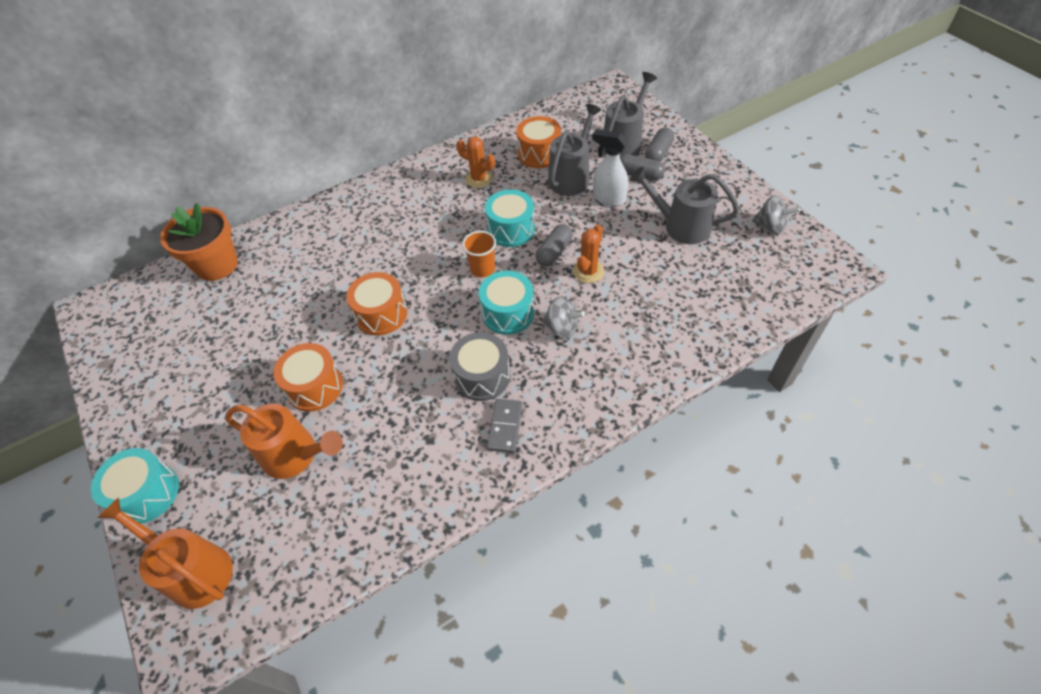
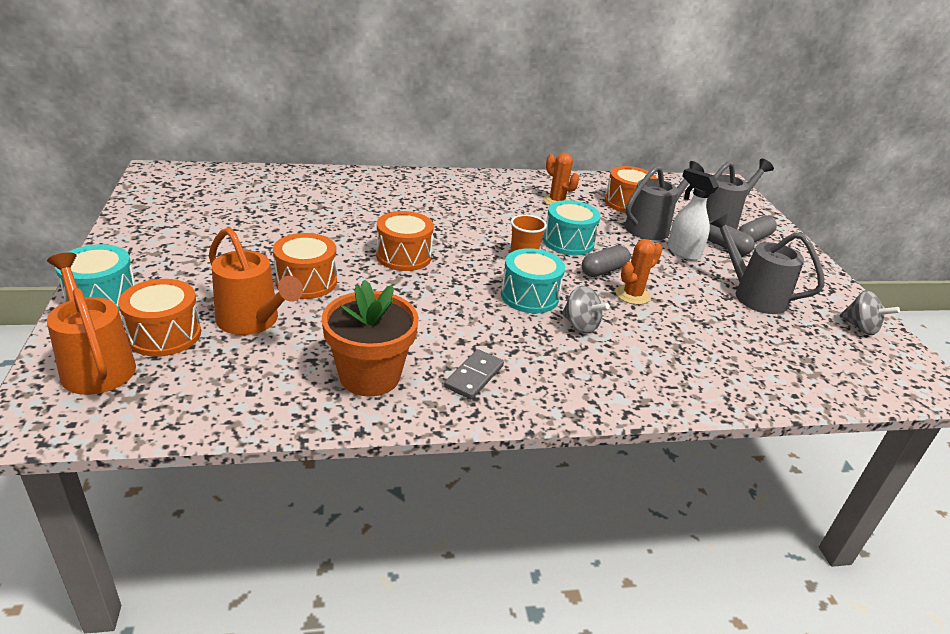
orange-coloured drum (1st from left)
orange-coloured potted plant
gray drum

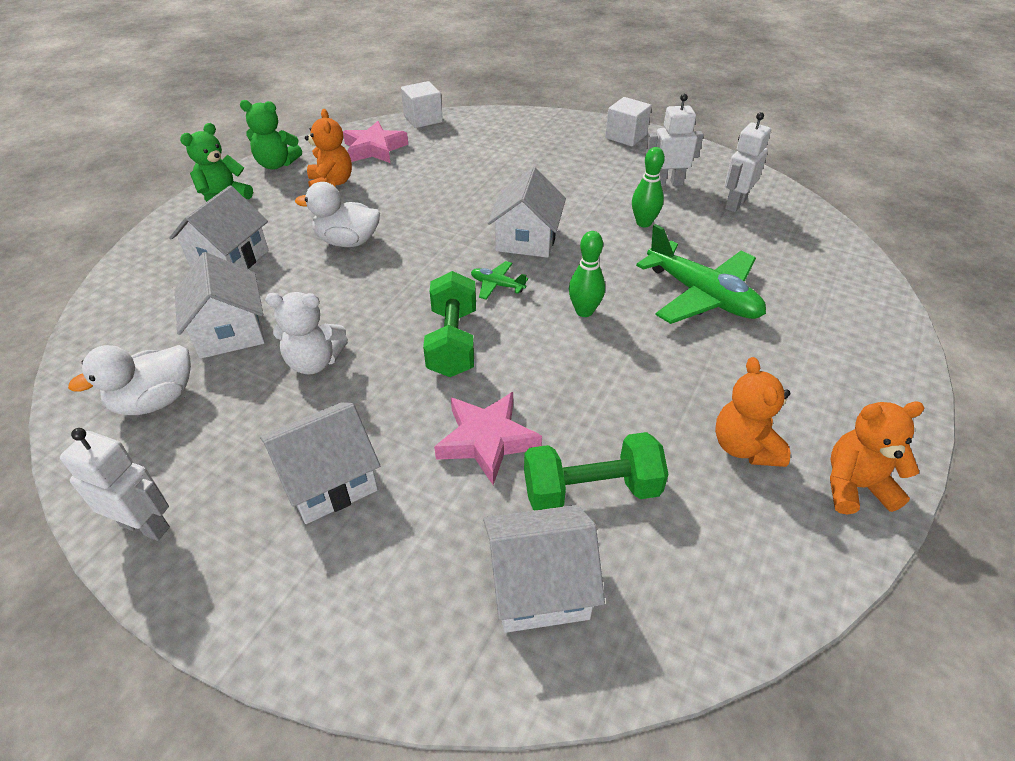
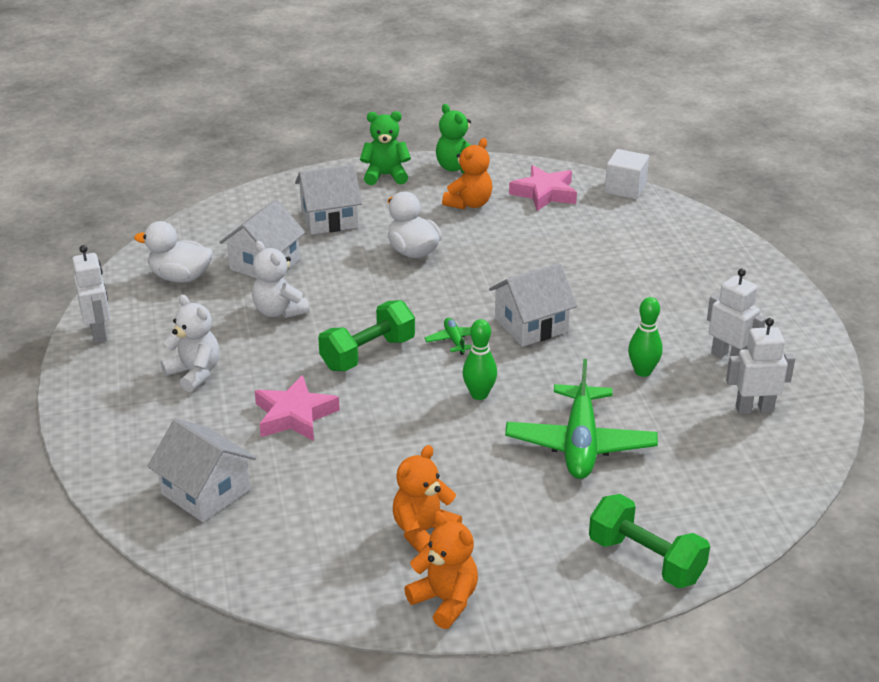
snow-white teddy (1st from left)
leaf-green hand weight (2nd from left)
snow-white block (2nd from left in the first image)

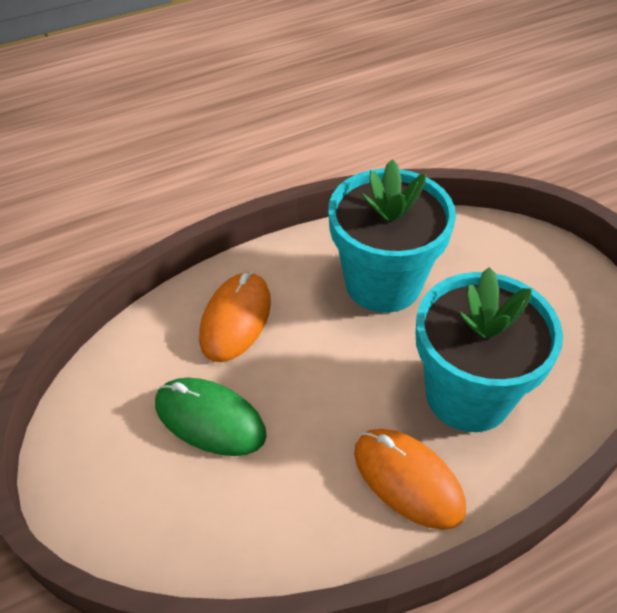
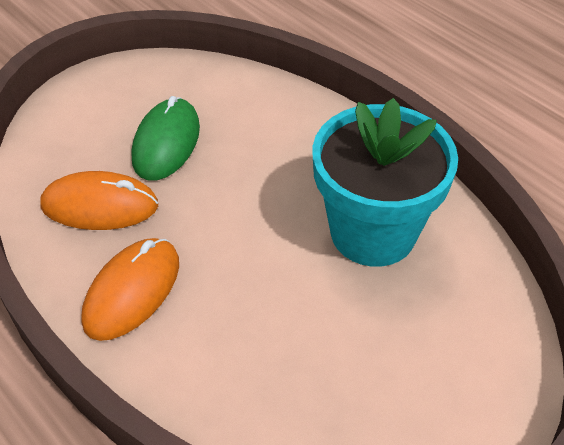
orange-coloured computer mouse (1st from left)
aqua potted plant (2nd from left in the first image)

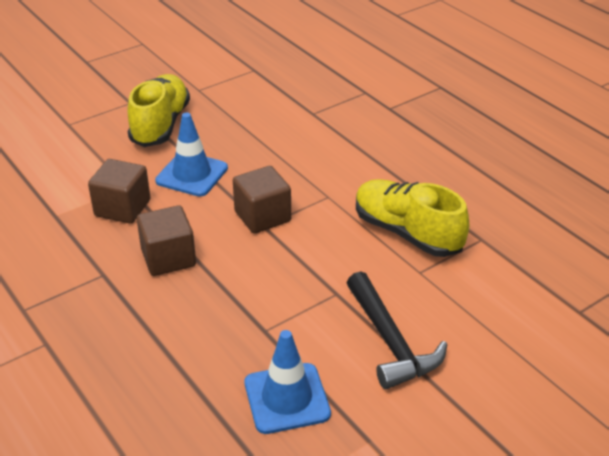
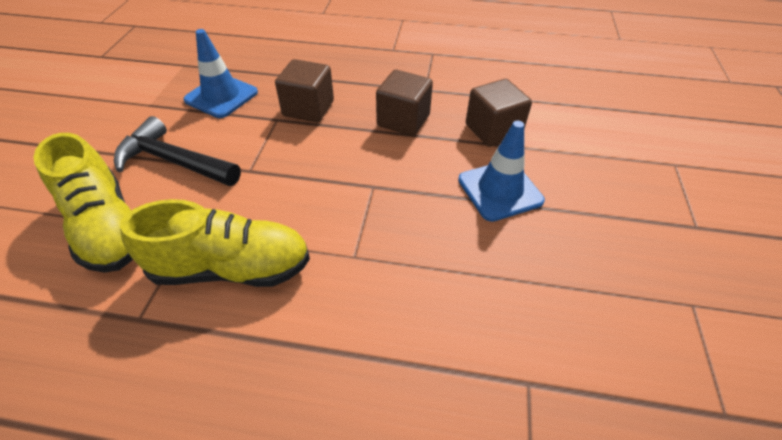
golden lace-up shoe (1st from left)
brown block (1st from left)

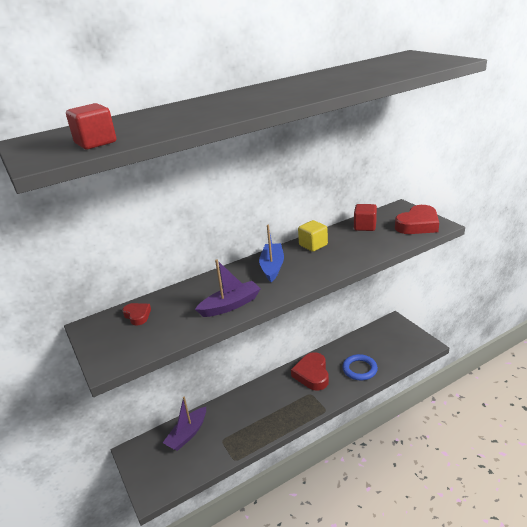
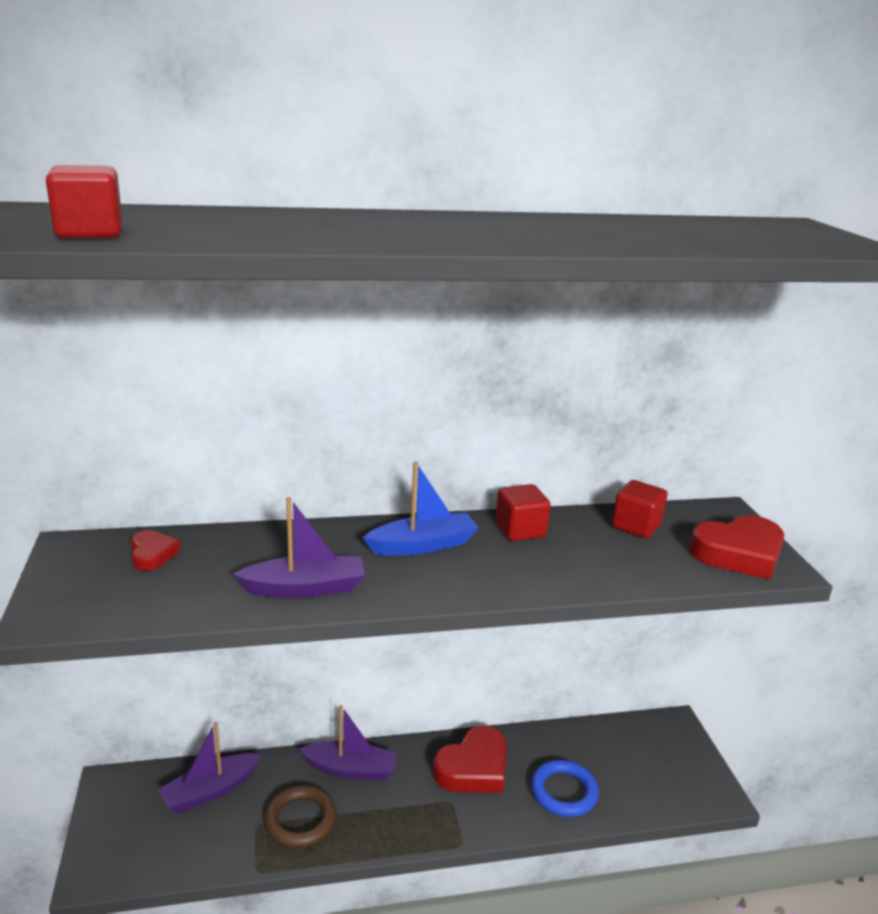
brown hoop
royal purple toy boat (3rd from left)
royal blue toy boat
scarlet love heart (2nd from left)
scarlet block (2nd from left)

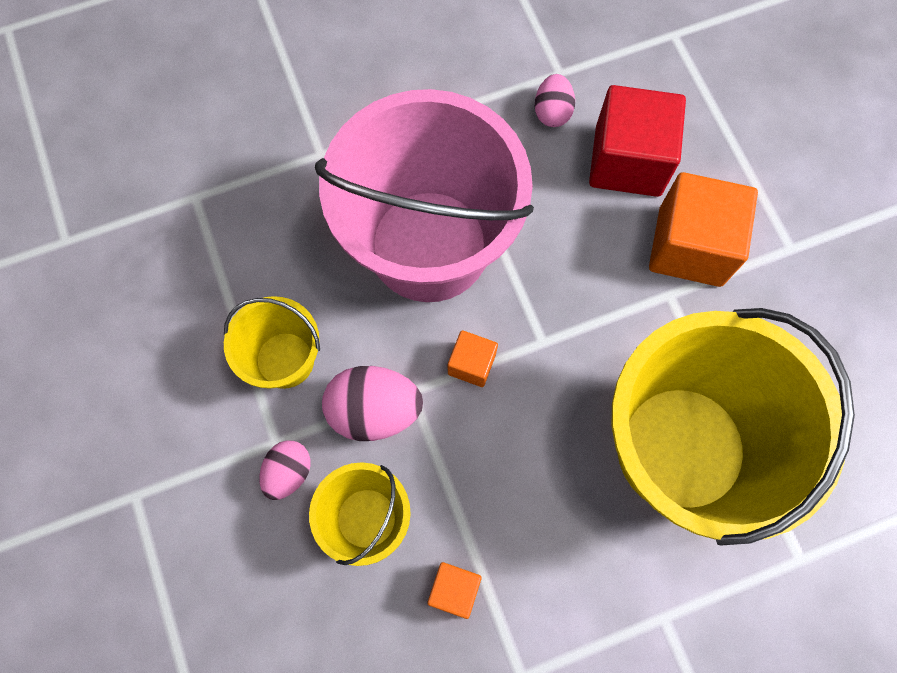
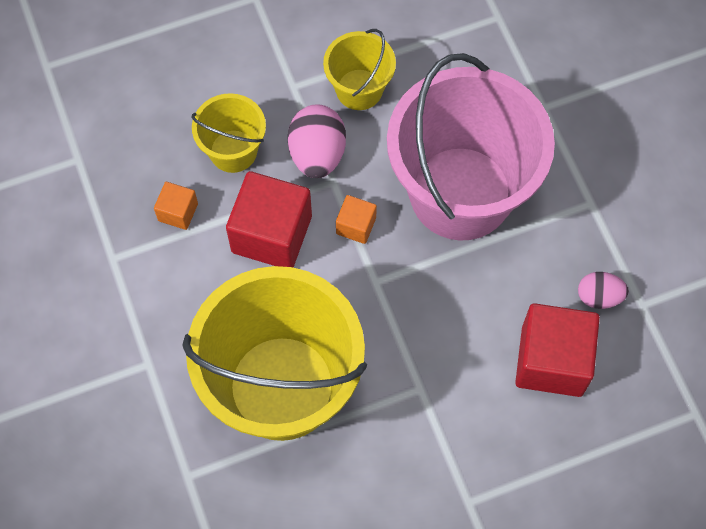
scarlet block (1st from left)
rose-pink egg shape (1st from left in the first image)
orange-coloured block (3rd from left in the first image)

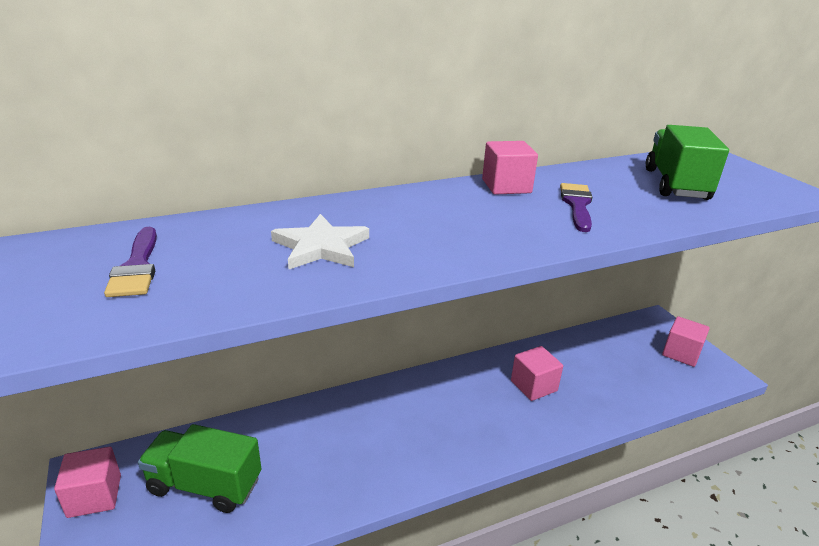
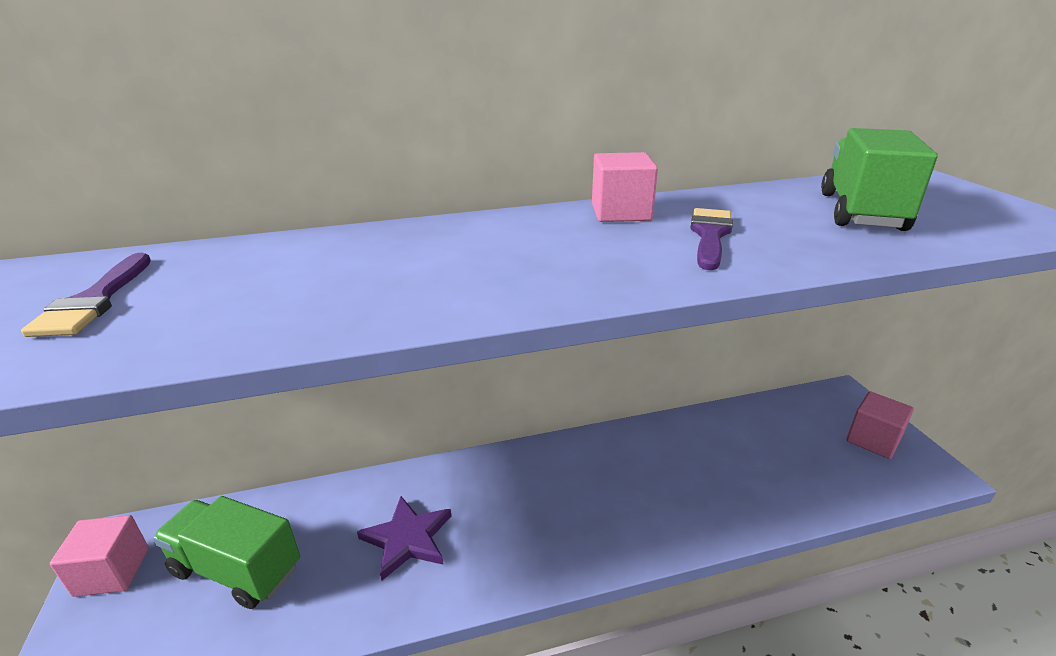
royal purple star shape
snow-white star shape
rose-pink block (3rd from left in the first image)

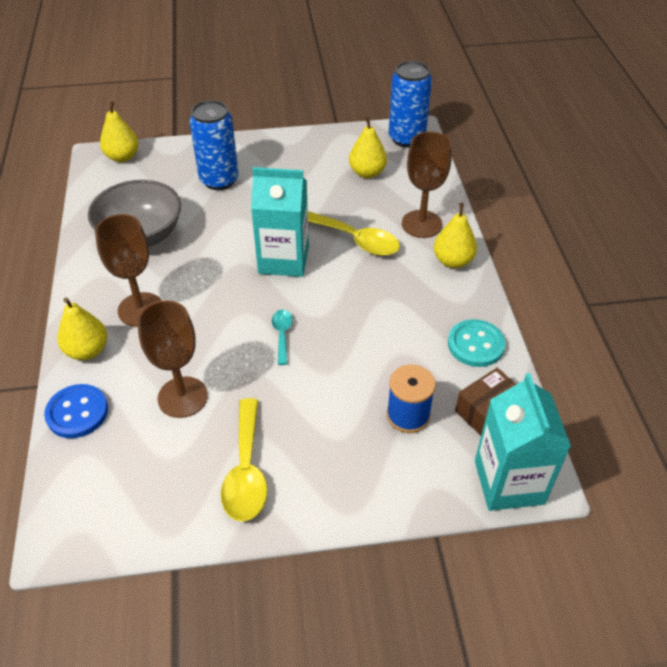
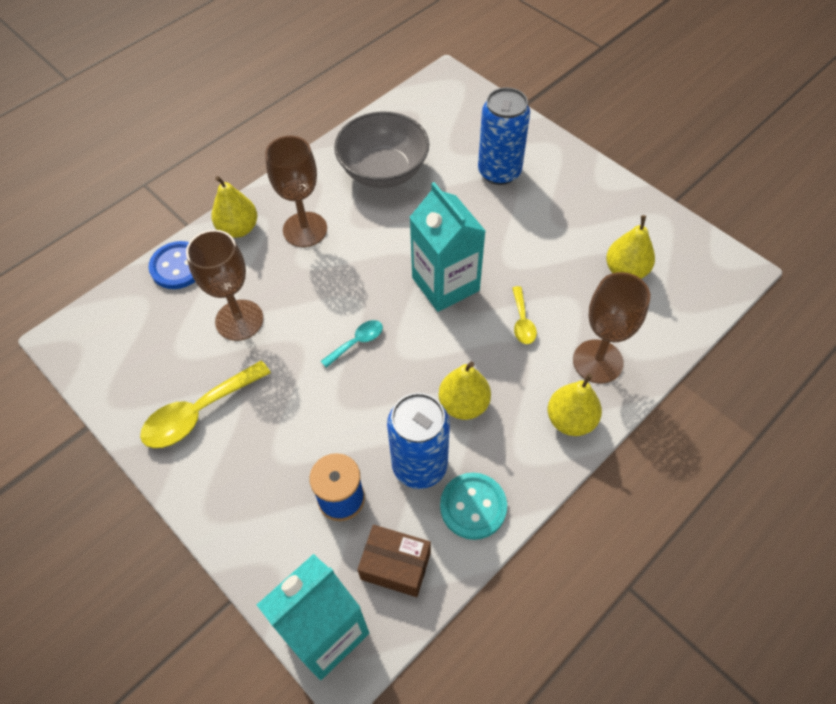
royal blue can (1st from left)
golden toy pear (2nd from left)
golden tablespoon (2nd from left)

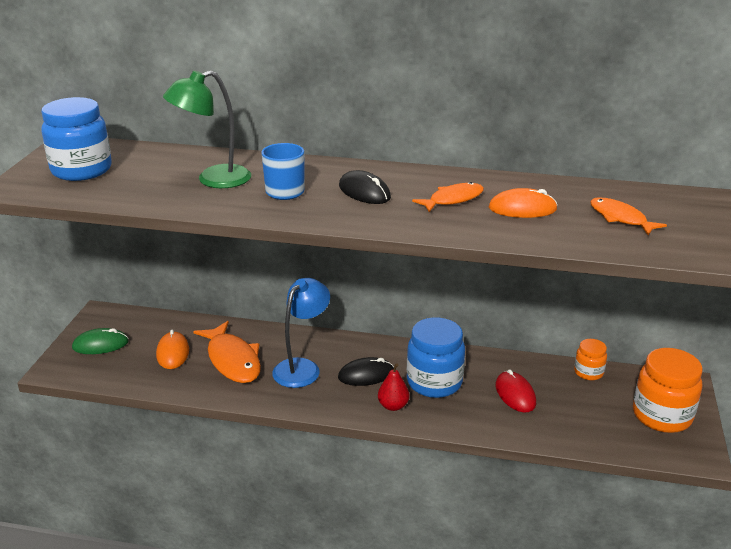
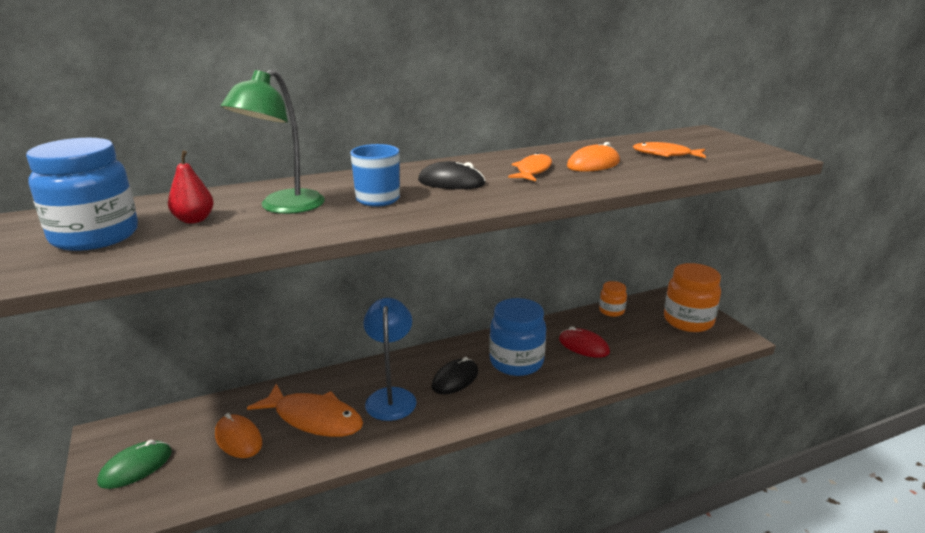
scarlet toy pear

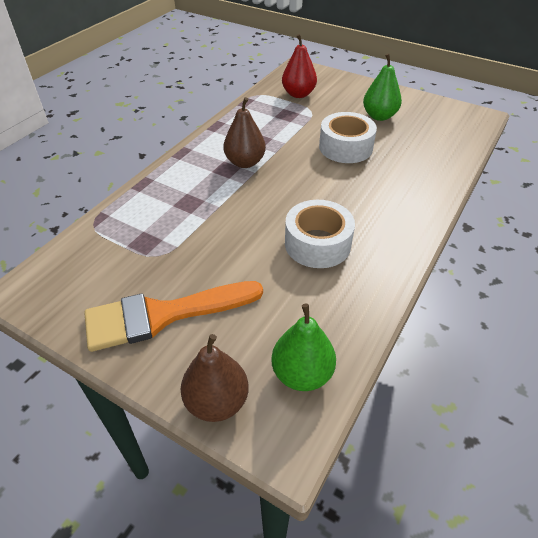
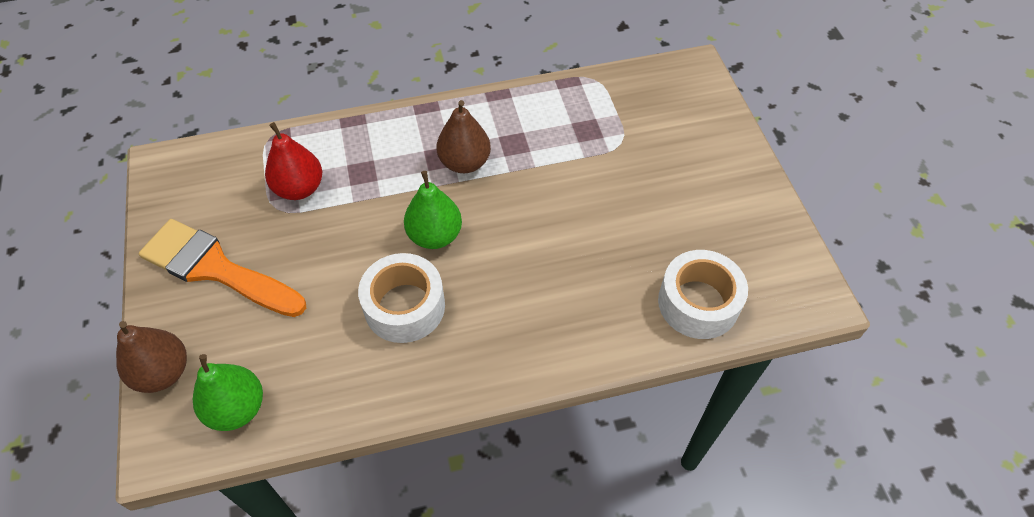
scarlet toy pear
leaf-green toy pear (2nd from left)
snow-white tape (2nd from left)

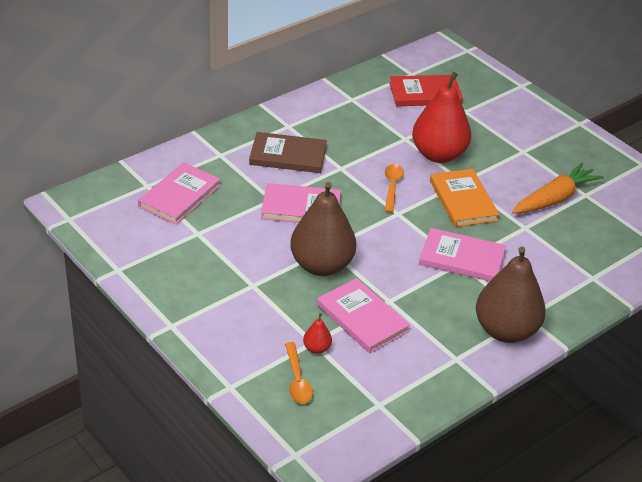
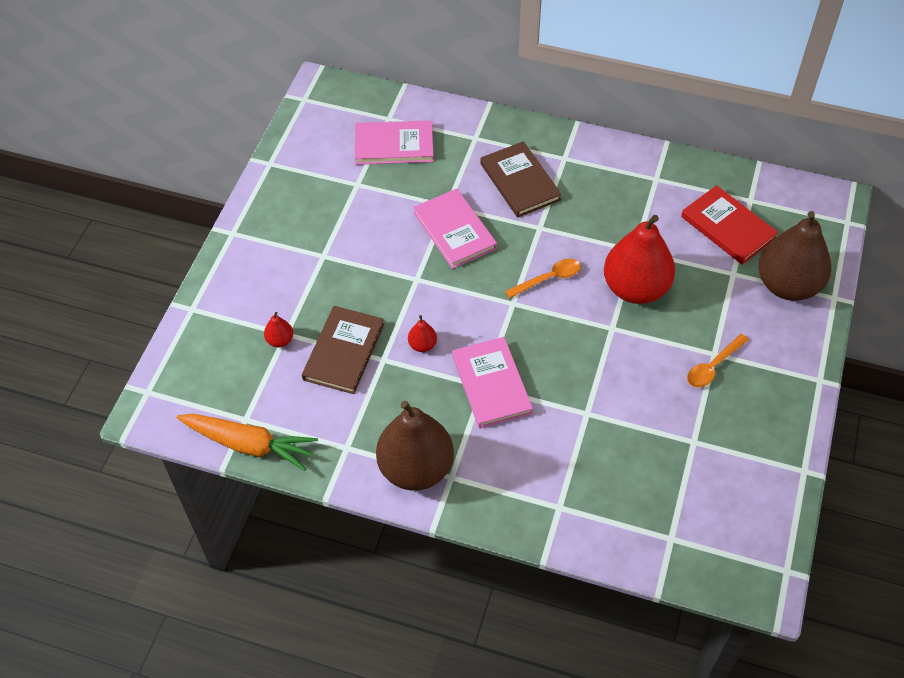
orange-coloured root vegetable
brown hardcover (1st from left)
scarlet toy pear (2nd from left)
orange-coloured tablespoon (2nd from left)
brown toy pear (2nd from left)
orange-coloured hardcover

